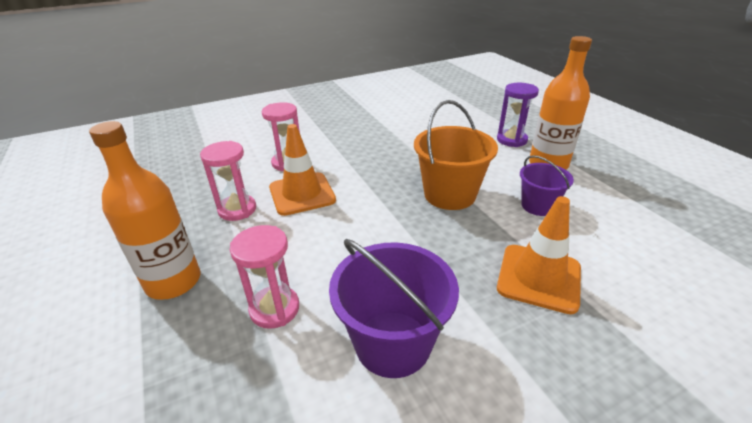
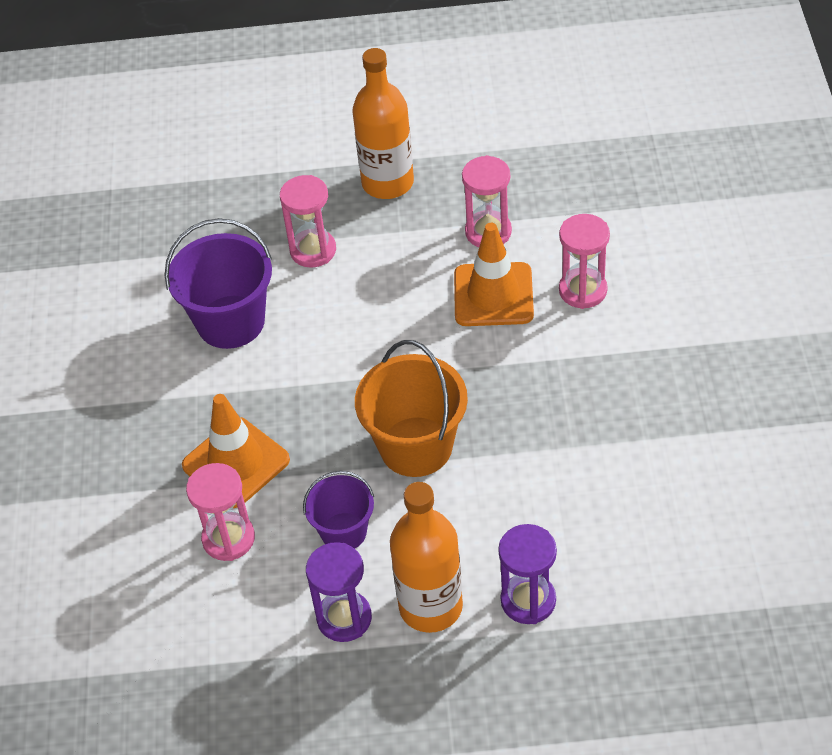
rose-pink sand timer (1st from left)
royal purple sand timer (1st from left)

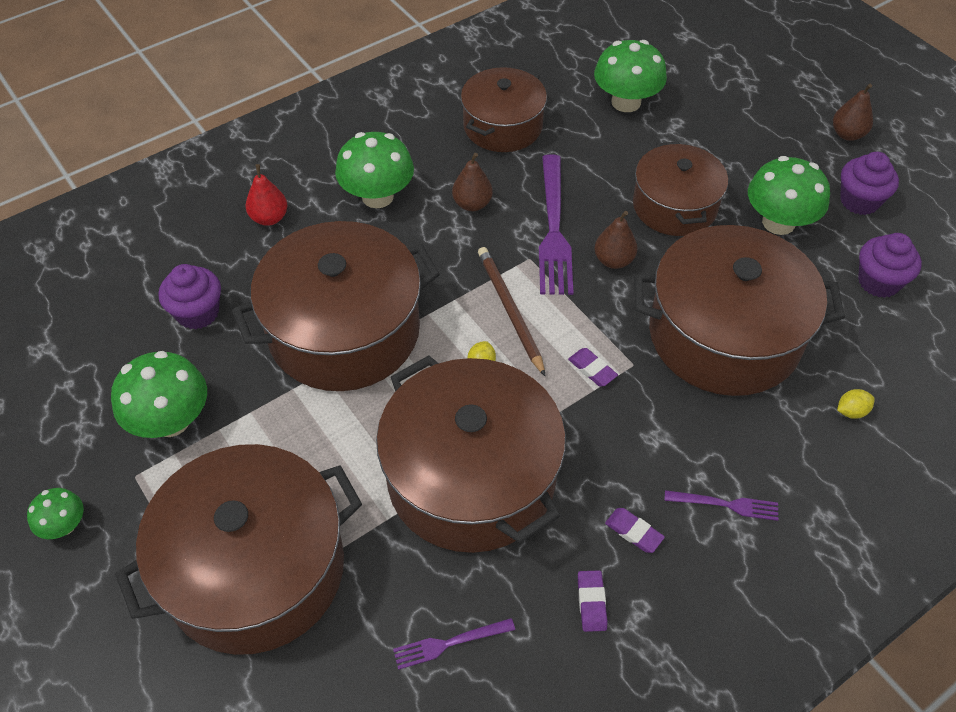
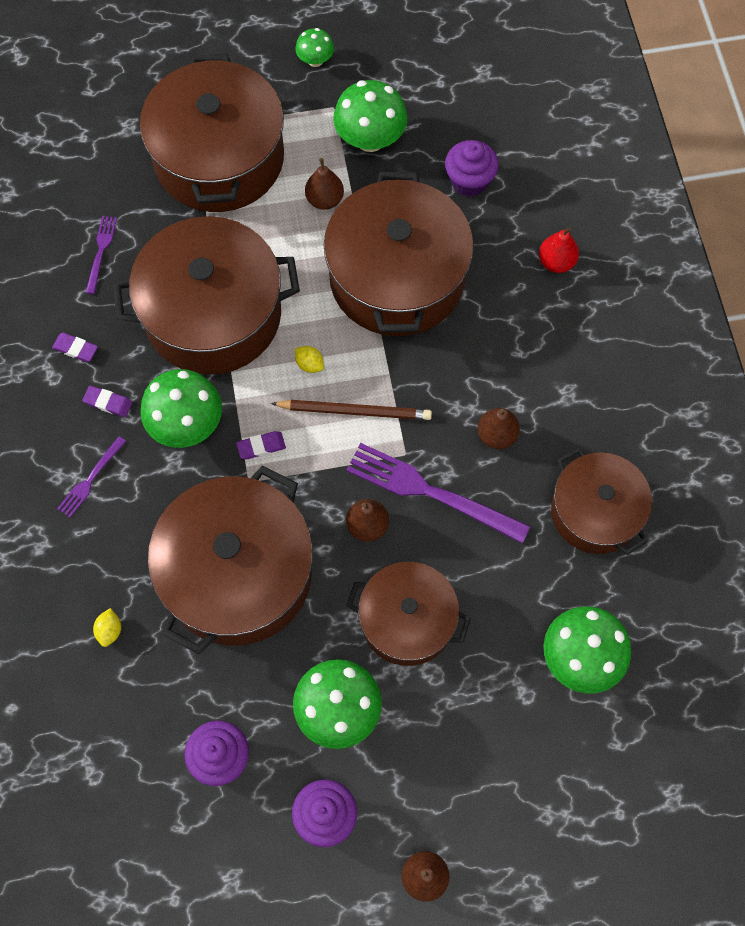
royal purple gum eraser (2nd from left)
leaf-green toadstool (1st from left)
brown toy pear (1st from left)

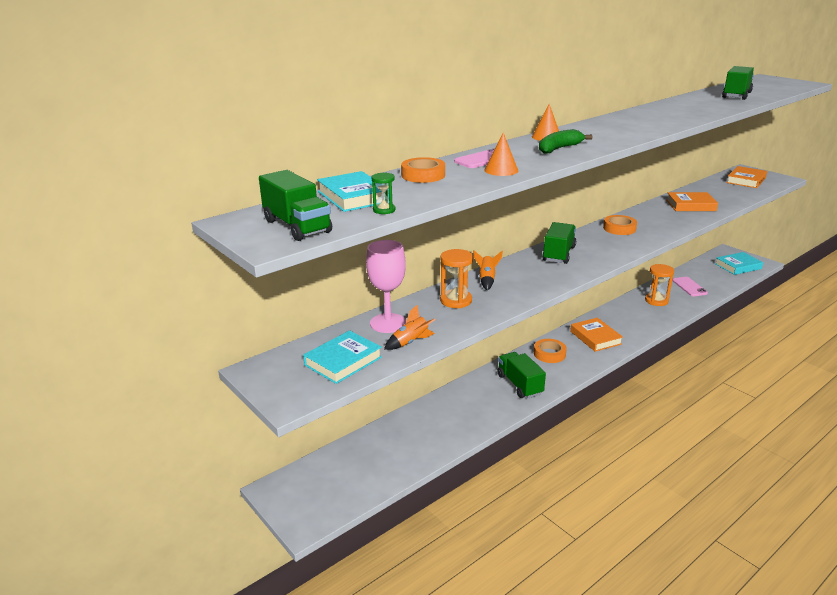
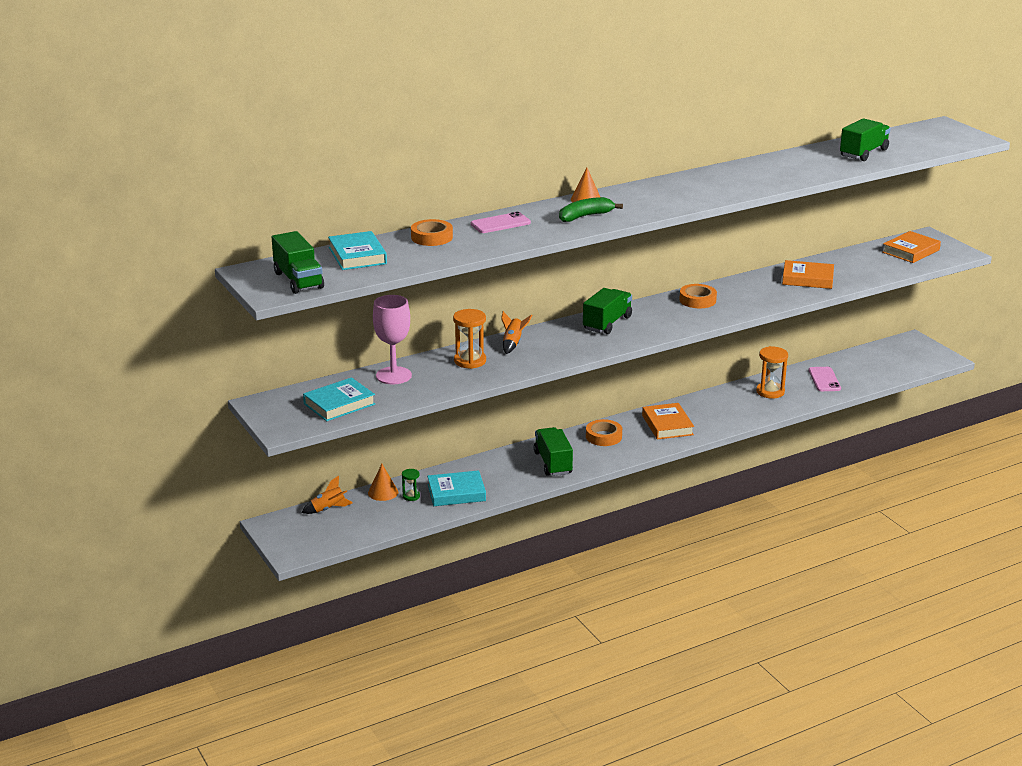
orange-coloured rocket (1st from left)
orange-coloured cone shape (1st from left)
leaf-green sand timer
aqua hardcover (3rd from left)

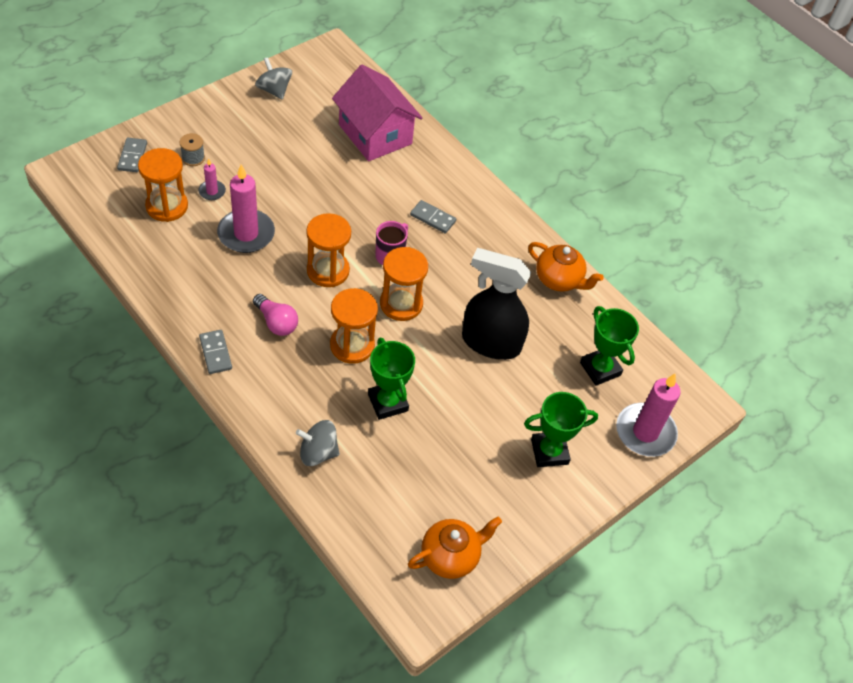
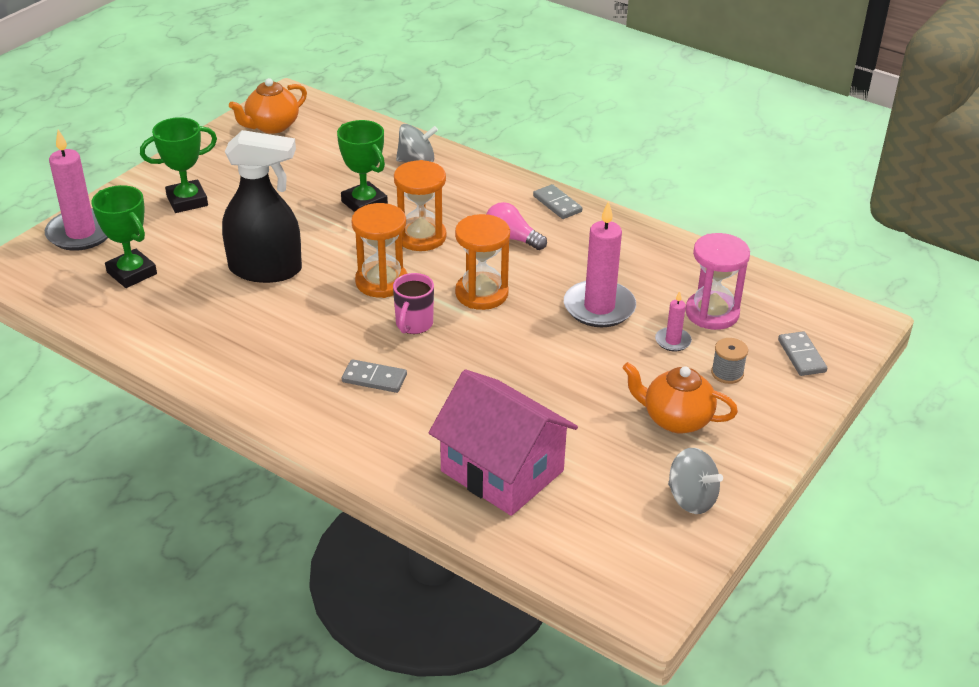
orange-coloured china teapot (2nd from left)
rose-pink sand timer

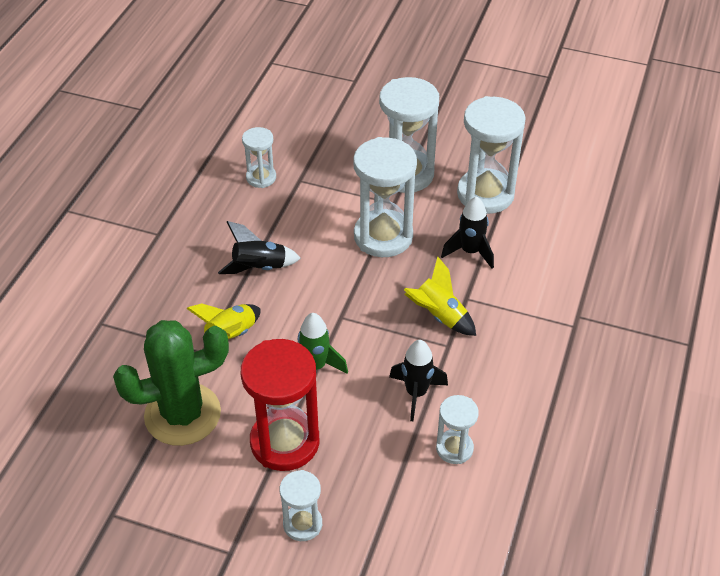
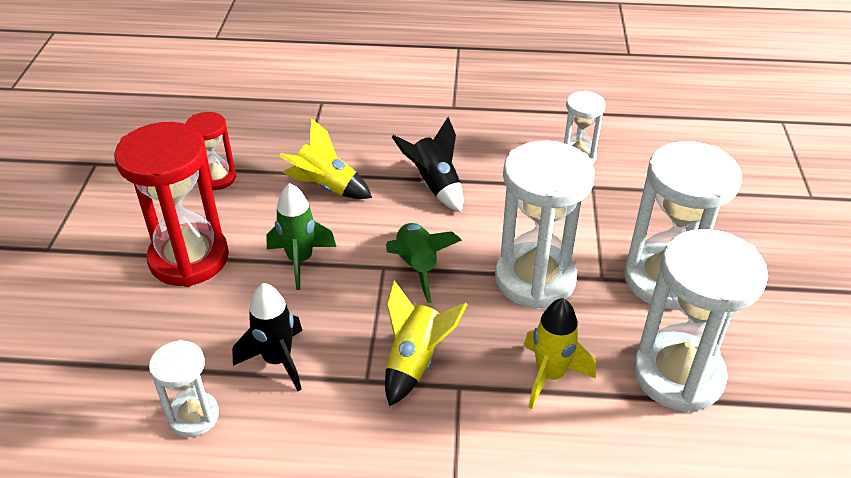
scarlet sand timer (2nd from left)
leaf-green rocket (2nd from left)
golden rocket (3rd from left)
snow-white sand timer (2nd from left in the first image)

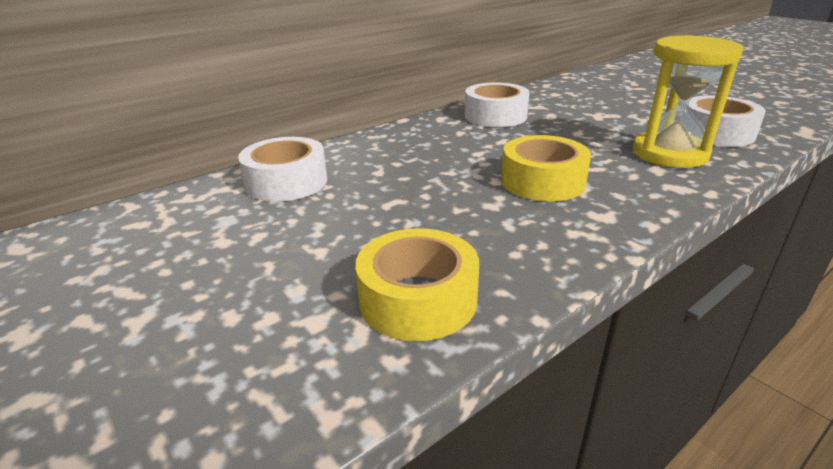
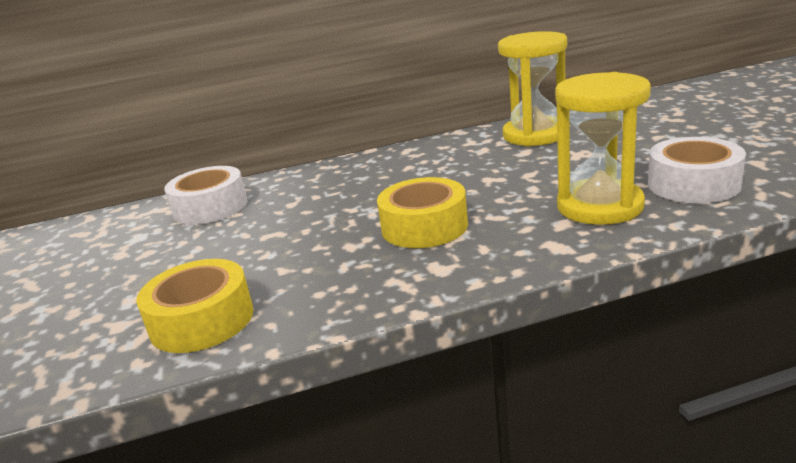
golden sand timer (1st from left)
snow-white tape (2nd from left in the first image)

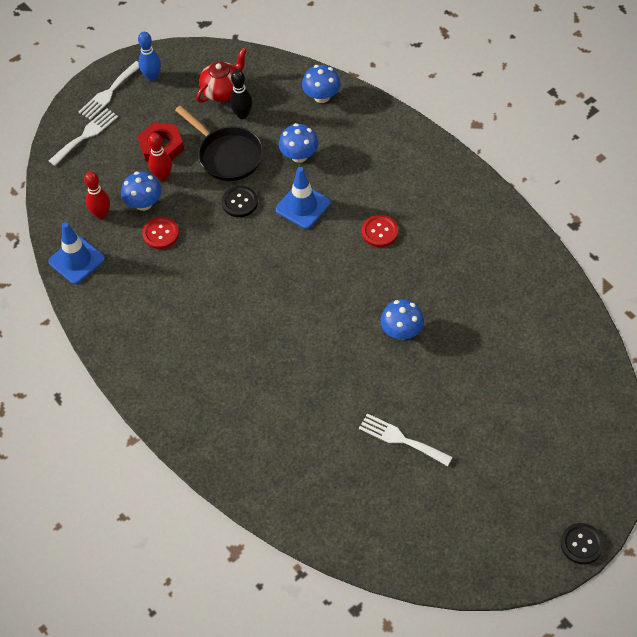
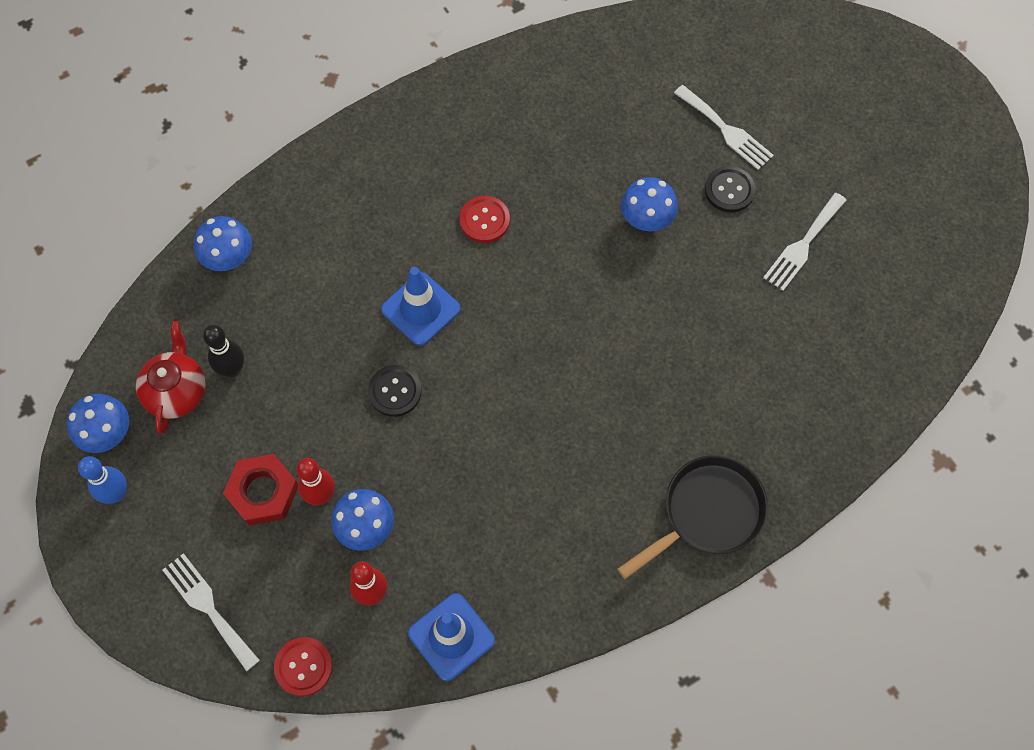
royal blue toadstool (1st from left)
scarlet china teapot
scarlet button (1st from left)
ebony skillet
snow-white table fork (2nd from left)
ebony button (2nd from left)

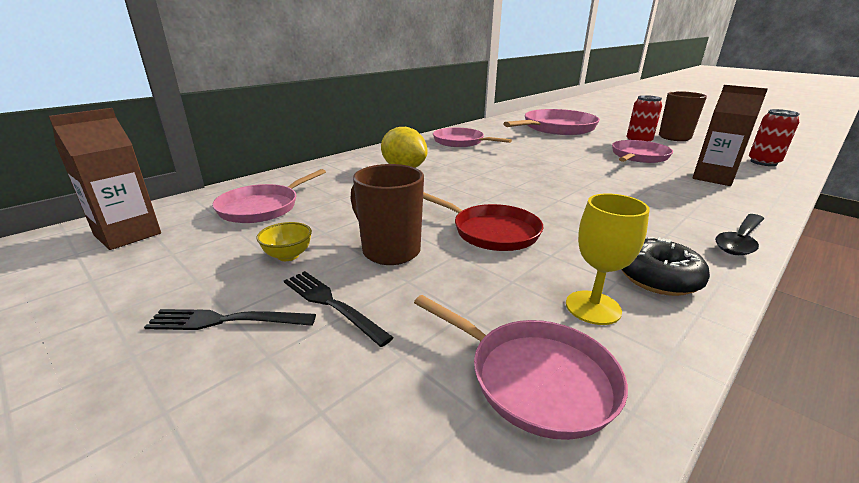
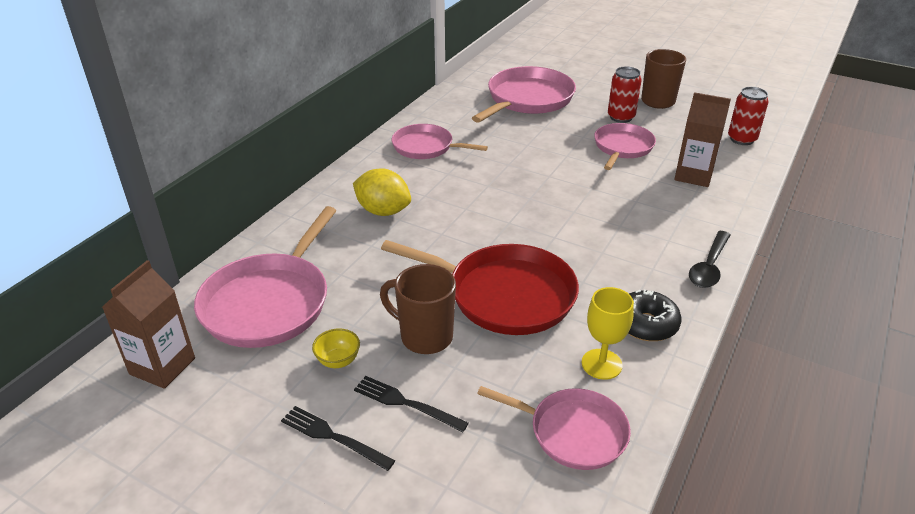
rose-pink skillet (1st from left)
ebony table fork (1st from left)
scarlet skillet

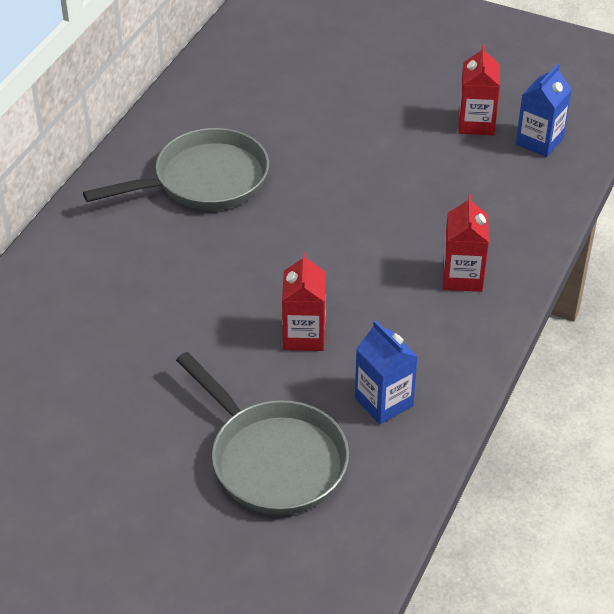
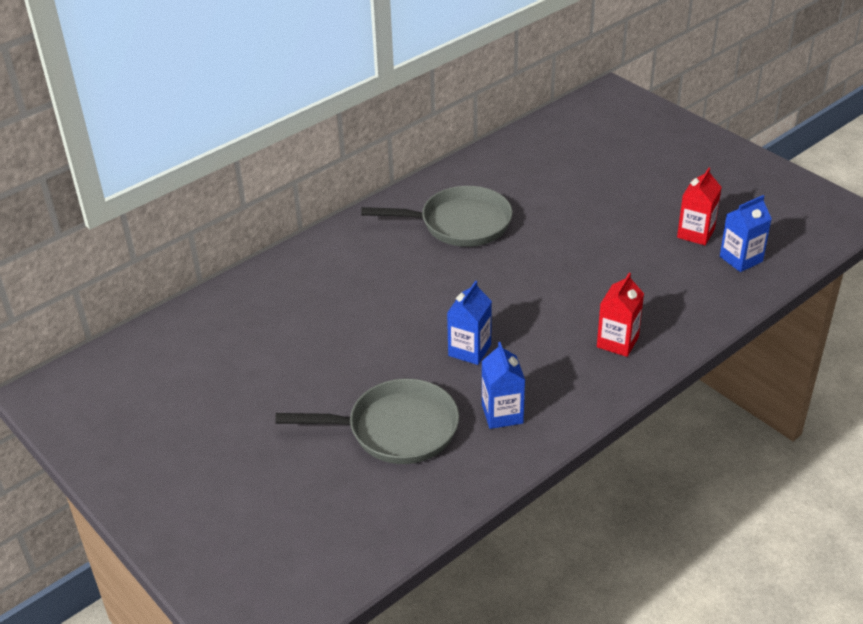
gray skillet (1st from left)
royal blue juice carton (1st from left)

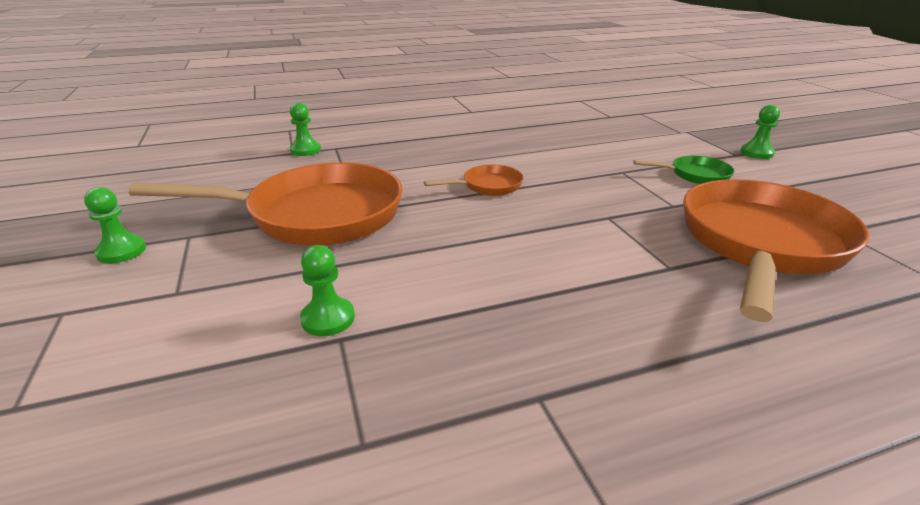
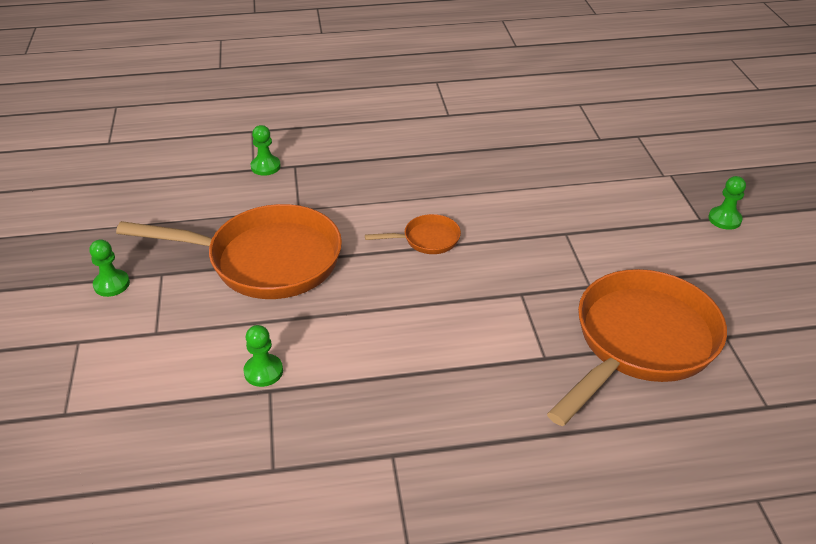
leaf-green skillet

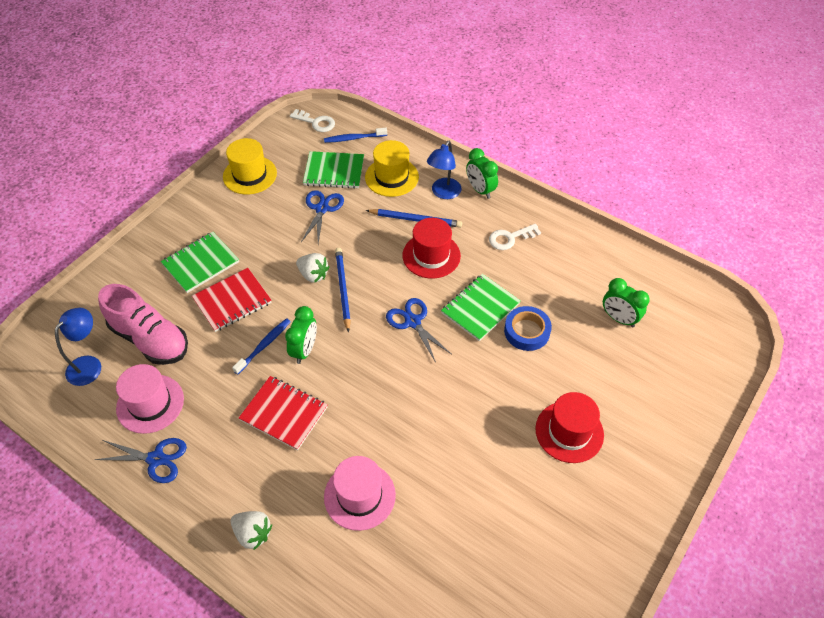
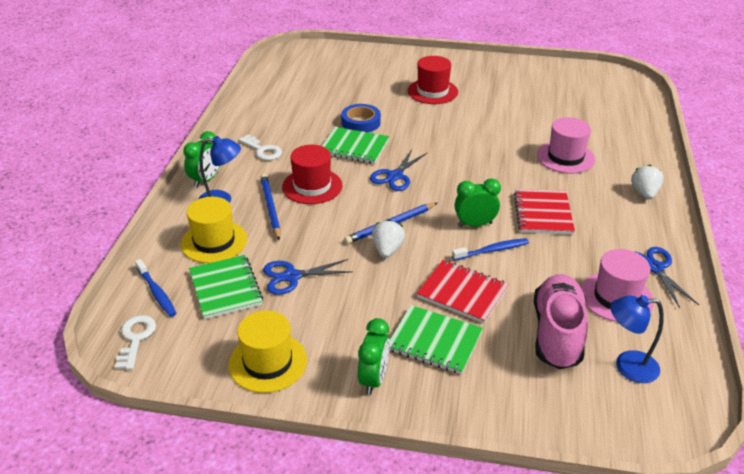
leaf-green clock (2nd from left)
royal blue dental brush (2nd from left)

